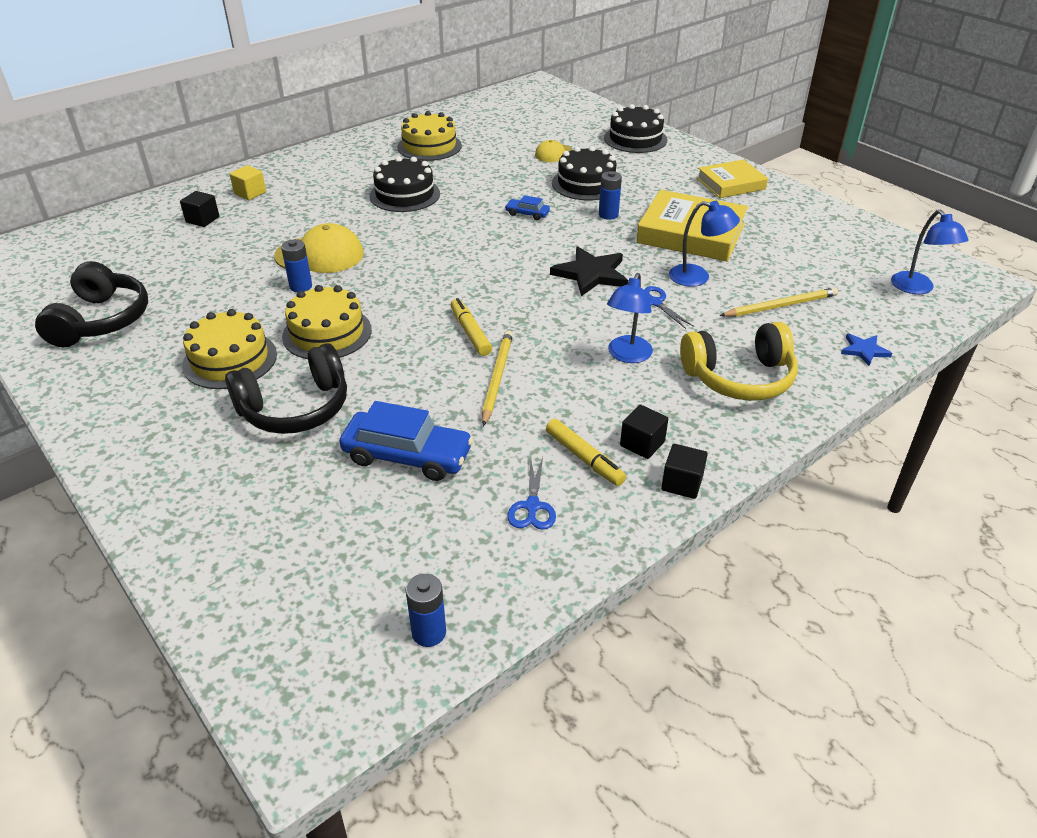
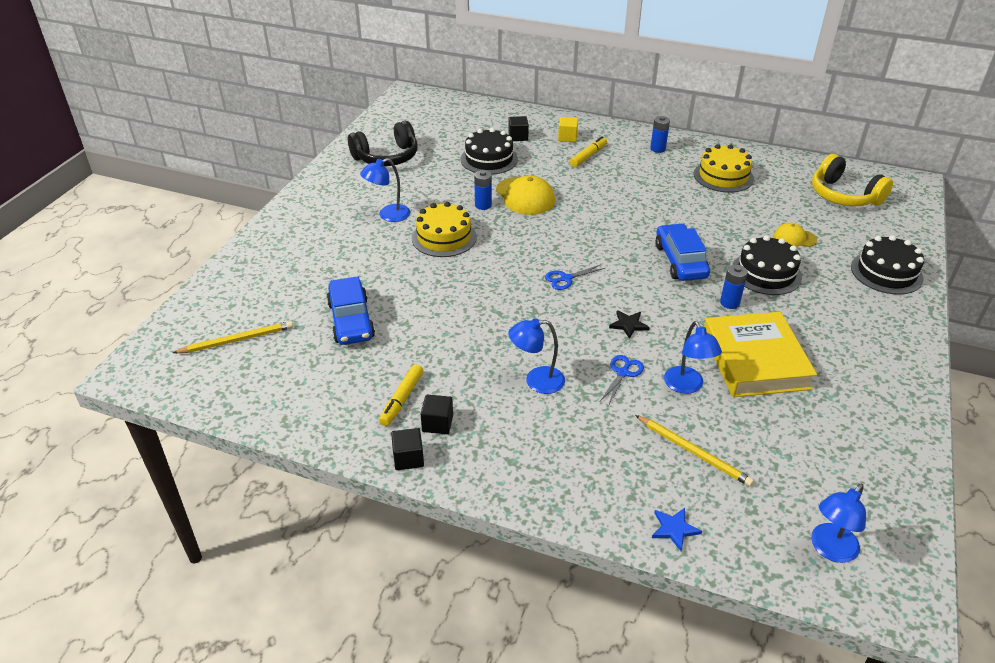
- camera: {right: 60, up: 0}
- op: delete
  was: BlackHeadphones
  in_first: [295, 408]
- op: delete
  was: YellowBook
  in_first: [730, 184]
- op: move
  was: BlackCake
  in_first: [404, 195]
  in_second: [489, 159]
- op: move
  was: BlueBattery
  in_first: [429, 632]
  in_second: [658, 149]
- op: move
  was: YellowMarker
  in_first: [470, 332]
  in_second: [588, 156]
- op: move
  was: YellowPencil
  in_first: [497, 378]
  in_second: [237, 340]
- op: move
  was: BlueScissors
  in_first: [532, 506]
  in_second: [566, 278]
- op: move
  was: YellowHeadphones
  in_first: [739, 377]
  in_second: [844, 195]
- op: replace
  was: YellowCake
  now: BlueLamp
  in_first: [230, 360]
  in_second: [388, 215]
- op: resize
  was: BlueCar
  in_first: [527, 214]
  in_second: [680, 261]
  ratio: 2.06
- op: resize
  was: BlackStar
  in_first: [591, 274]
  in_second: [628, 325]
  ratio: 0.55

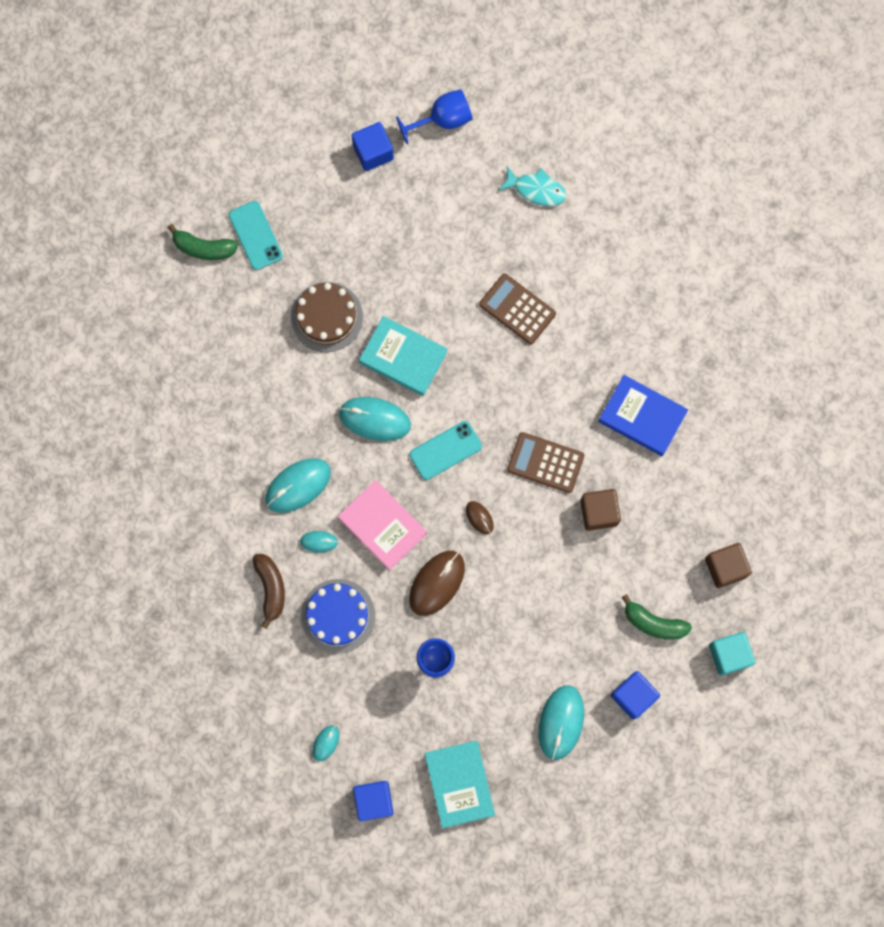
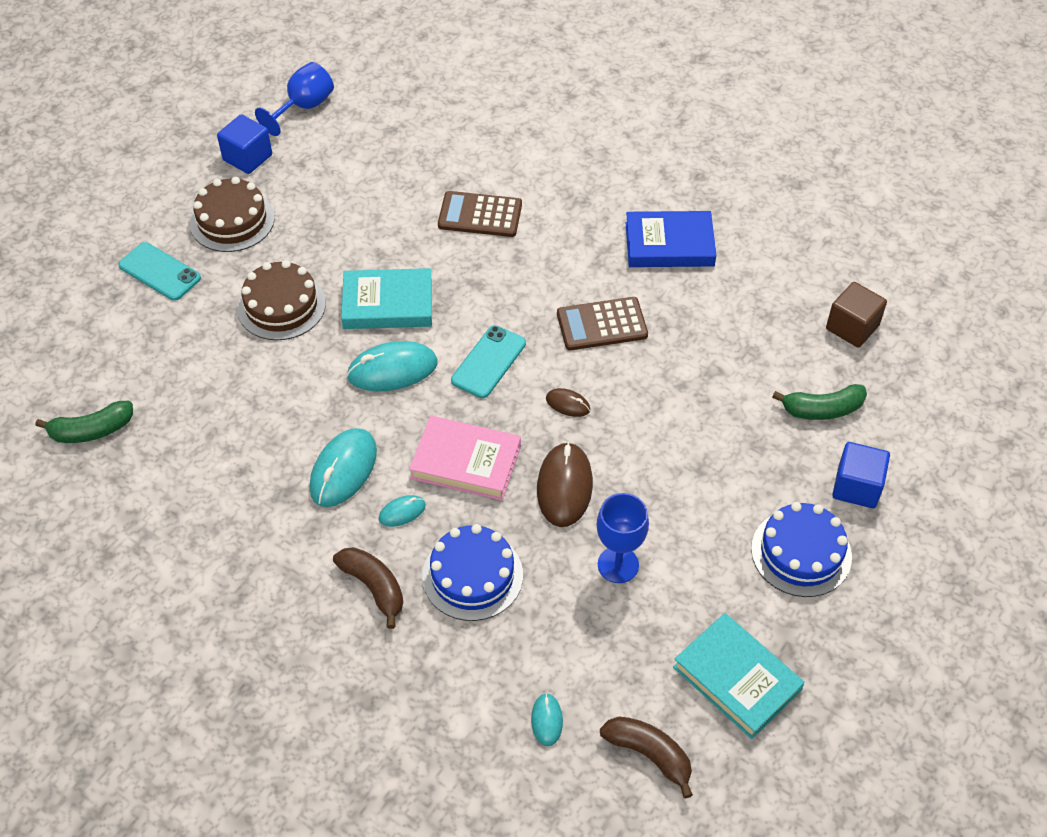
- camera: {right: -30, up: -25}
- op: delete
  was: TurquoiseFish
  in_first: [536, 189]
- op: delete
  was: BrownCube
  in_first: [599, 512]
- op: delete
  was: TurquoiseCube
  in_first: [729, 655]
- op: insert
  now: BrownCake
  in_second: [232, 220]
- op: move
  was: GreenBanana
  in_first: [204, 248]
  in_second: [92, 430]
- op: replace
  was: BlueCube
  now: BrownBanana
  in_first: [374, 801]
  in_second: [649, 754]
- op: replace
  was: TurquoiseMouse
  now: BlueCake
  in_first: [561, 722]
  in_second: [801, 552]

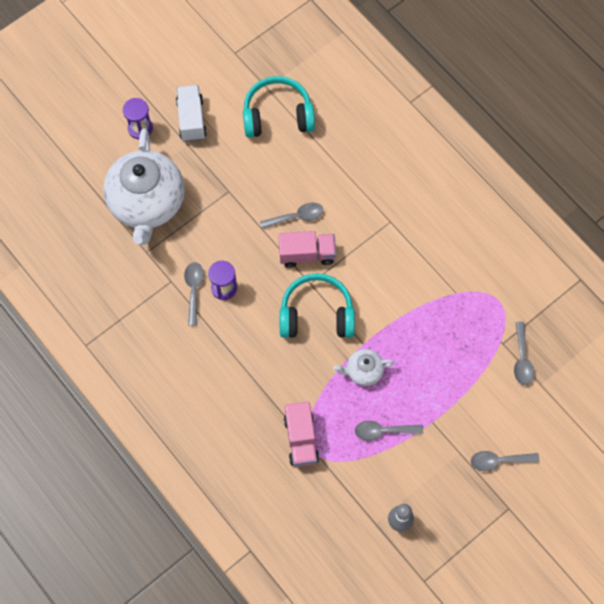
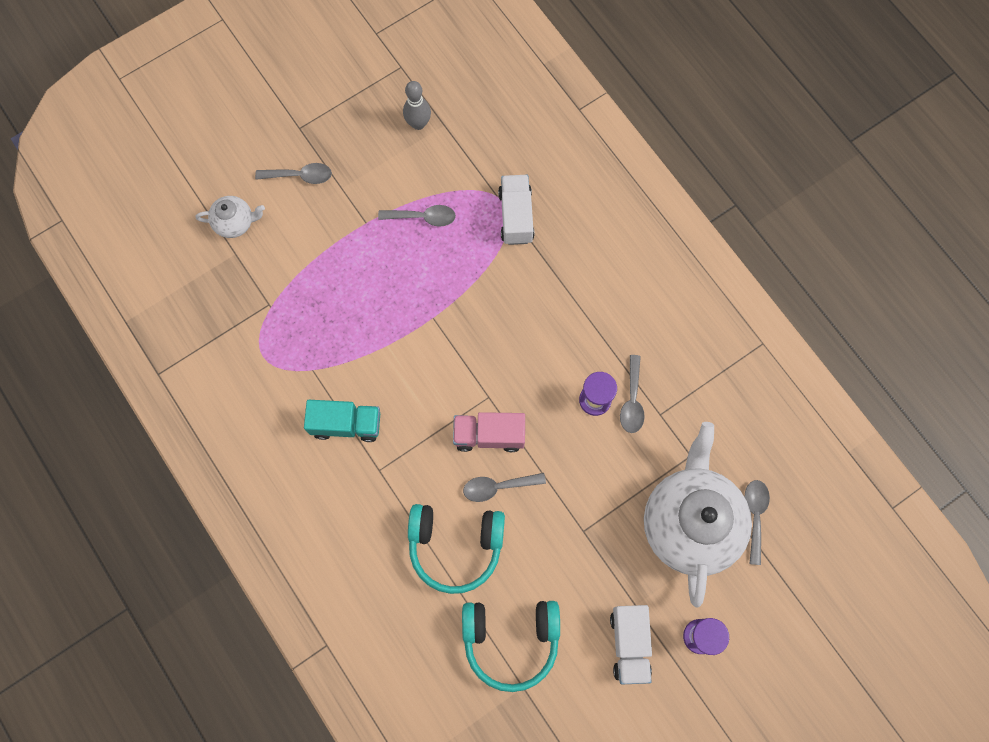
- camera: {right: -175, up: 5}
- op: insert
  now: TurquoiseTruck
  in_second: [346, 424]
- op: move
  was: TurquoiseHeadphones
  in_first: [316, 314]
  in_second: [455, 546]
- op: move
  was: WhiteTeapot
  in_first: [363, 371]
  in_second: [235, 223]
- op: move
  was: GreySpoon
  in_first: [522, 359]
  in_second: [755, 516]
- op: recolor
  was: PinkTruck
  now: WhiteTruck
  in_first: [301, 439]
  in_second: [516, 216]

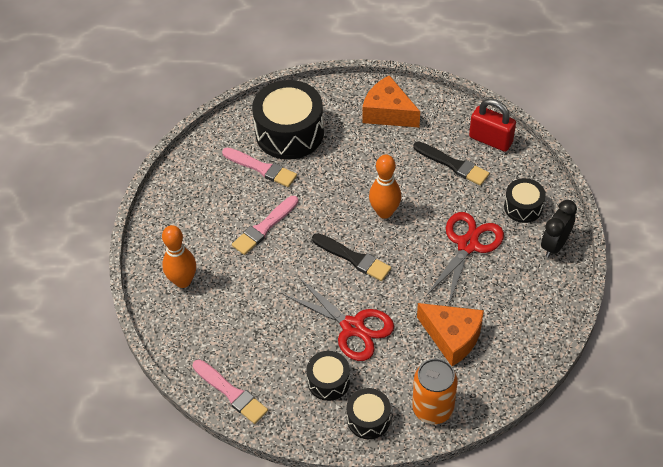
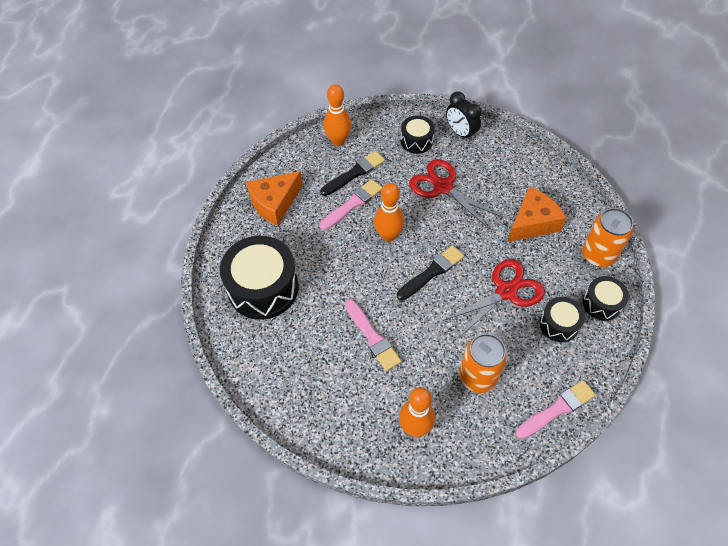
- camera: {right: -75, up: 5}
- op: insert
  now: OrangeCan
  in_second: [477, 376]
- op: move
  was: PinkBrush
  in_first: [261, 168]
  in_second: [352, 204]
- op: replace
  was: RedPadlock
  now: OrangeBowlingPin
  in_first: [490, 140]
  in_second: [338, 141]

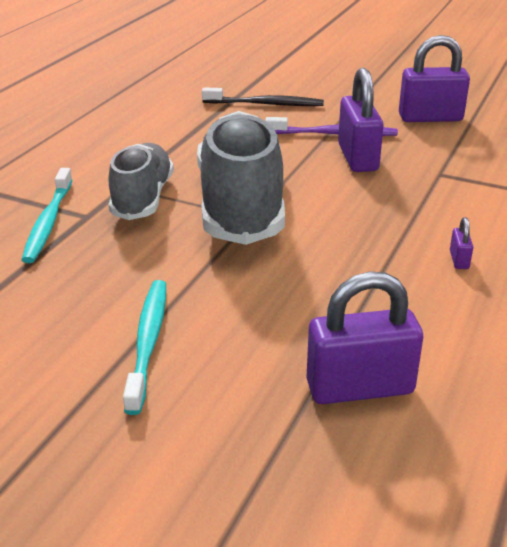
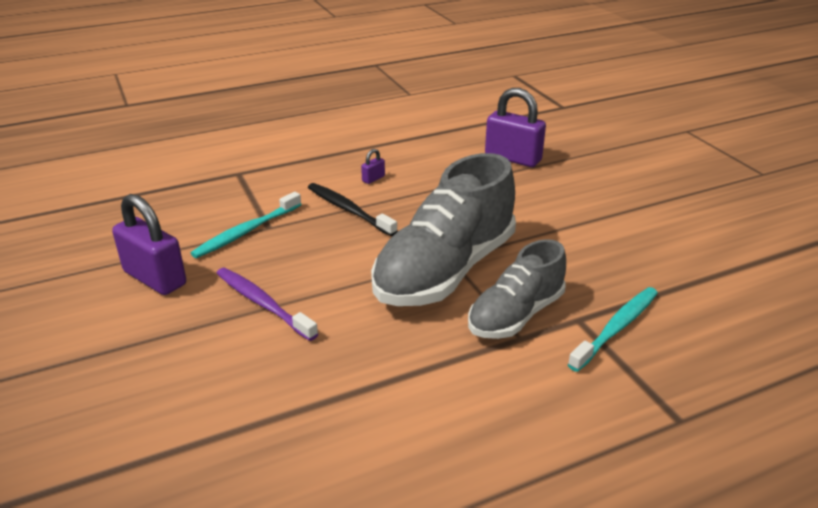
- camera: {right: -140, up: 0}
- op: delete
  was: PurplePadlock
  in_first: [358, 158]
- op: move
  was: TurquoiseToothbrush
  in_first: [148, 341]
  in_second: [246, 232]
- op: move
  was: BlackToothbrush
  in_first: [266, 104]
  in_second: [348, 210]

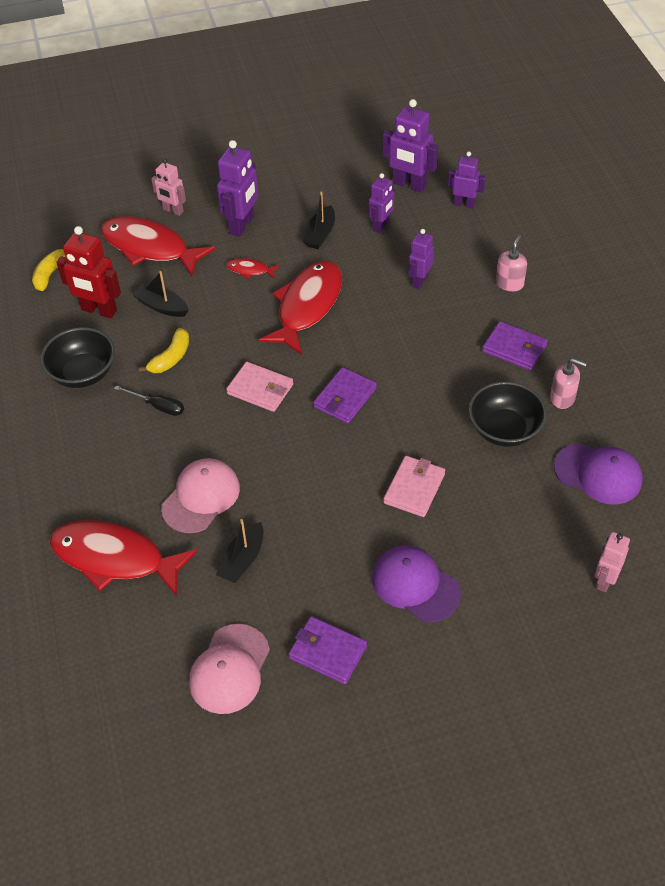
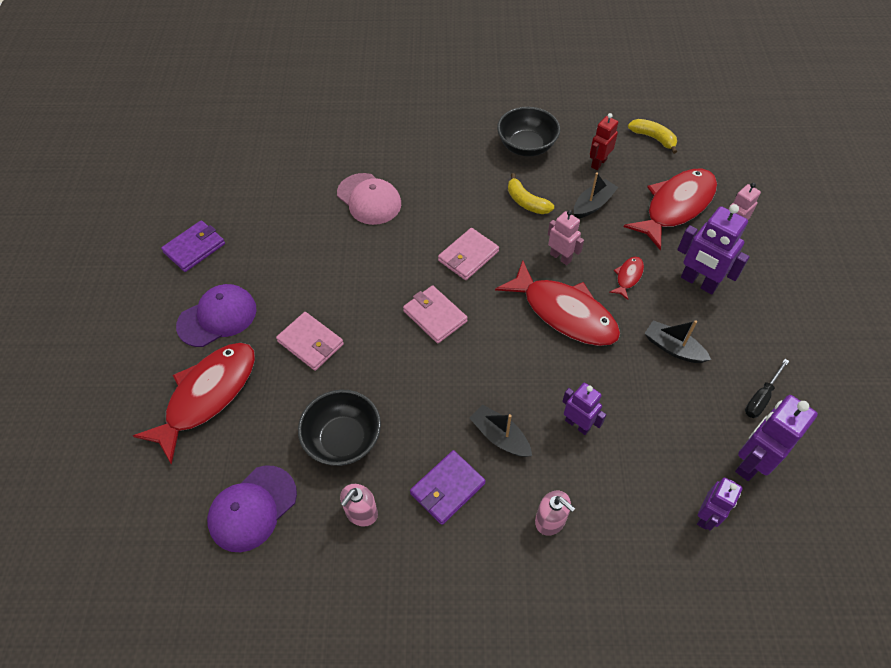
- camera: {right: 105, up: 5}
- op: delete
  was: PinkCap
  in_first: [229, 669]
- op: delete
  was: PurpleRobot
  in_first: [381, 226]
- op: move
  was: RedFish
  in_first: [115, 558]
  in_second: [207, 395]
- op: move
  was: BlackScrewdriver
  in_first: [158, 406]
  in_second: [761, 397]
- op: move
  was: BlackBoat
  in_first: [242, 560]
  in_second: [500, 436]
- op: move
  was: PinkRobot
  in_first: [605, 580]
  in_second: [560, 257]
- op: recolor
  was: PurpleWallet
  now: PinkWallet
  in_first: [345, 398]
  in_second: [435, 316]
- op: resize
  was: RedRobot
  in_first: [99, 310]
  in_second: [598, 163]
  ratio: 0.63

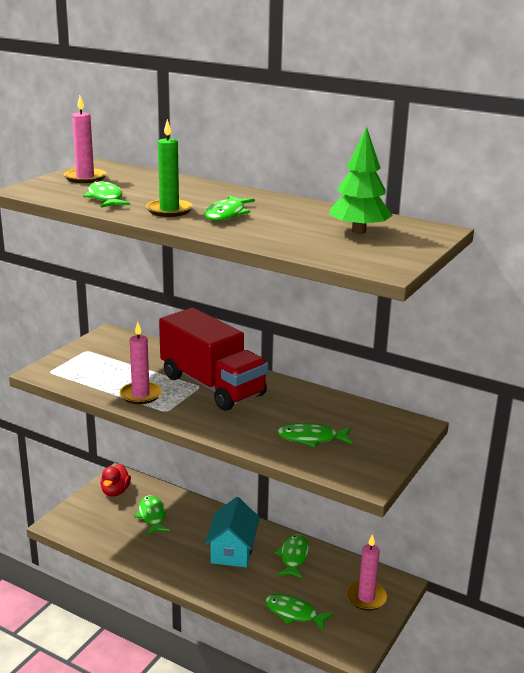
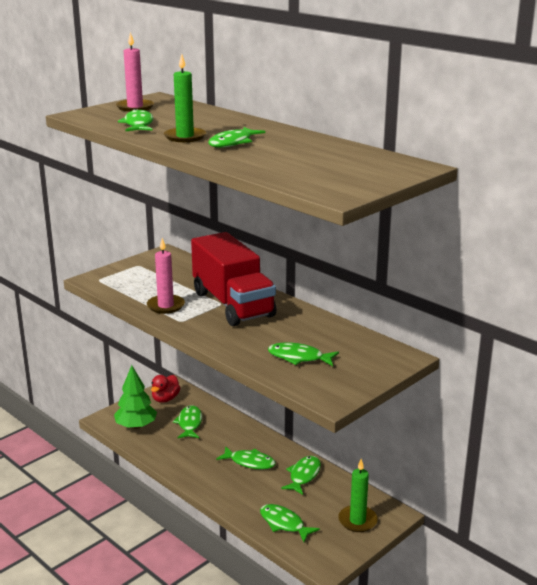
- camera: {right: 15, up: 0}
- op: move
  was: GreenTree
  in_first: [359, 231]
  in_second: [136, 426]
- op: replace
  was: TurquoiseHouse
  now: GreenFish
  in_first: [232, 550]
  in_second: [250, 462]
- op: recolor
  was: PinkCandle
  now: GreenCandle
  in_first: [366, 598]
  in_second: [357, 521]

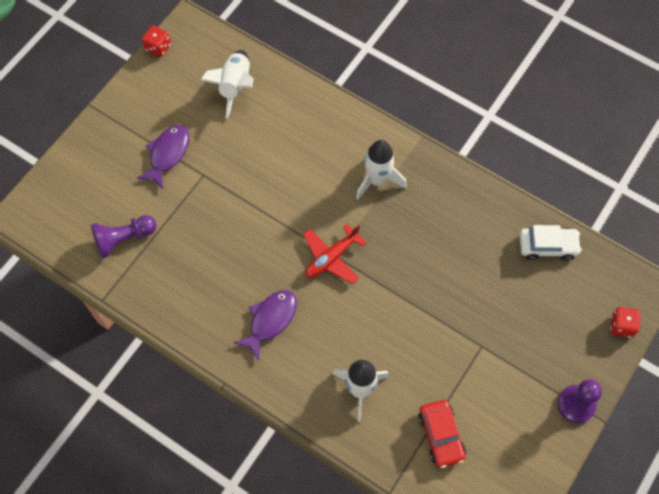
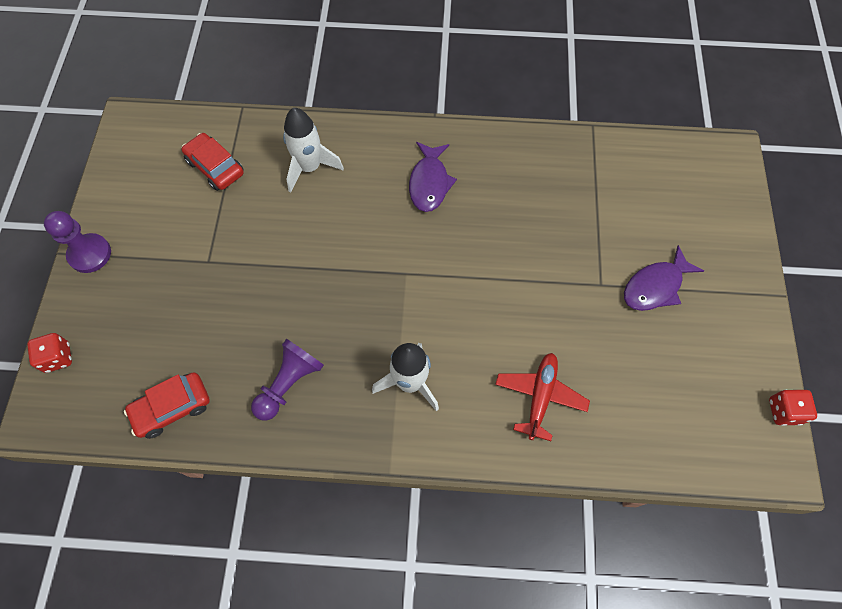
- camera: {right: 150, up: 0}
- op: delete
  was: WhiteRocket
  in_first: [235, 86]
- op: move
  was: PurplePawn
  in_first: [124, 239]
  in_second: [289, 383]
- op: move
  was: RedPlane
  in_first: [331, 258]
  in_second: [540, 396]
- op: recolor
  was: WhiteCar
  now: RedCar
  in_first: [547, 246]
  in_second: [172, 408]
- op: rotate
  was: PurpleFish
  in_first: [168, 154]
  in_second: [655, 286]
  clockwise: 60

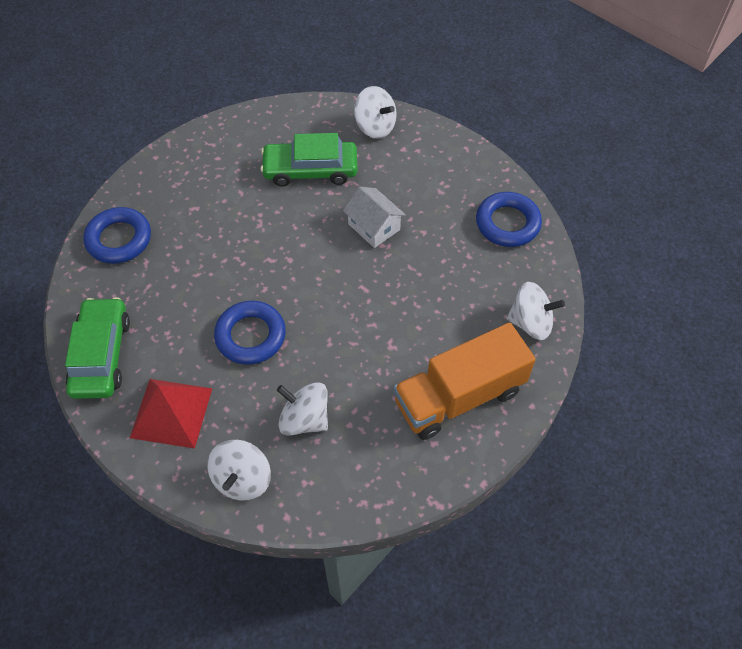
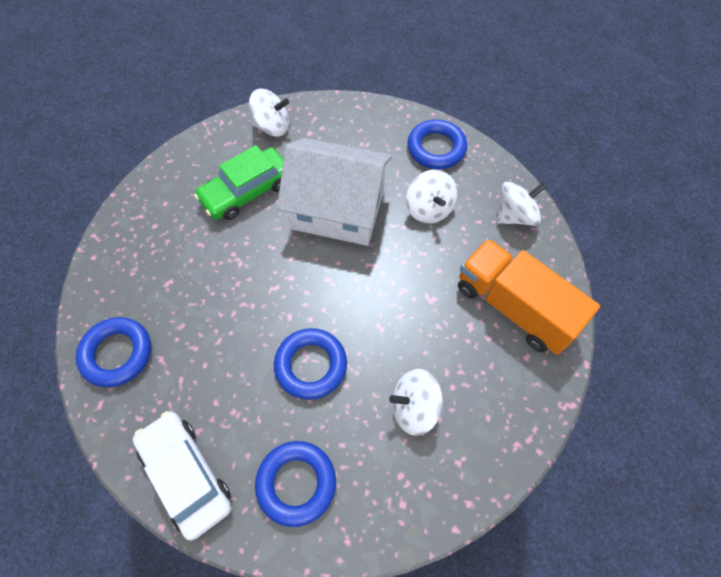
- camera: {right: -35, up: 5}
- op: move
  was: WhiteSpinningTop
  in_first: [242, 479]
  in_second: [429, 209]
- op: replace
  was: RedPyramid
  now: BlueRing
  in_first: [171, 413]
  in_second: [296, 483]
- op: recolor
  was: GreenCar
  now: WhiteCar
  in_first: [101, 355]
  in_second: [186, 475]
- op: rotate
  was: OrangeTruck
  in_first: [459, 396]
  in_second: [513, 306]
  clockwise: 105
- op: resize
  was: WhiteHouse
  in_first: [374, 227]
  in_second: [338, 209]
  ratio: 2.05

